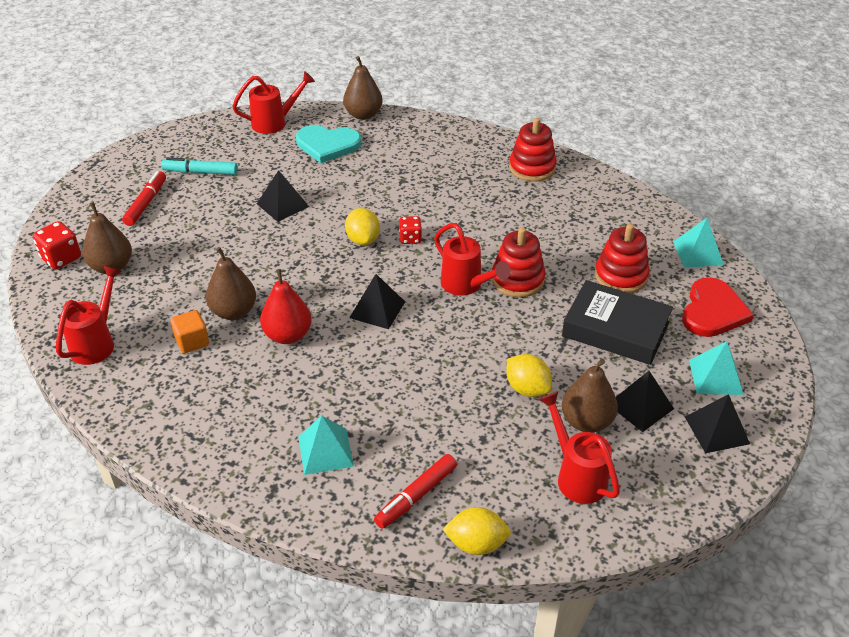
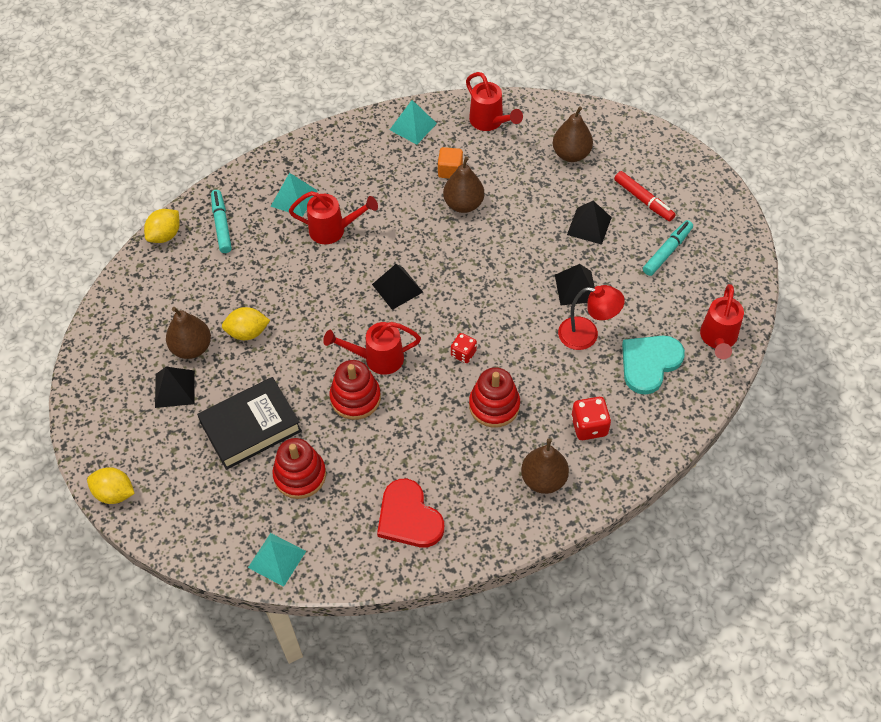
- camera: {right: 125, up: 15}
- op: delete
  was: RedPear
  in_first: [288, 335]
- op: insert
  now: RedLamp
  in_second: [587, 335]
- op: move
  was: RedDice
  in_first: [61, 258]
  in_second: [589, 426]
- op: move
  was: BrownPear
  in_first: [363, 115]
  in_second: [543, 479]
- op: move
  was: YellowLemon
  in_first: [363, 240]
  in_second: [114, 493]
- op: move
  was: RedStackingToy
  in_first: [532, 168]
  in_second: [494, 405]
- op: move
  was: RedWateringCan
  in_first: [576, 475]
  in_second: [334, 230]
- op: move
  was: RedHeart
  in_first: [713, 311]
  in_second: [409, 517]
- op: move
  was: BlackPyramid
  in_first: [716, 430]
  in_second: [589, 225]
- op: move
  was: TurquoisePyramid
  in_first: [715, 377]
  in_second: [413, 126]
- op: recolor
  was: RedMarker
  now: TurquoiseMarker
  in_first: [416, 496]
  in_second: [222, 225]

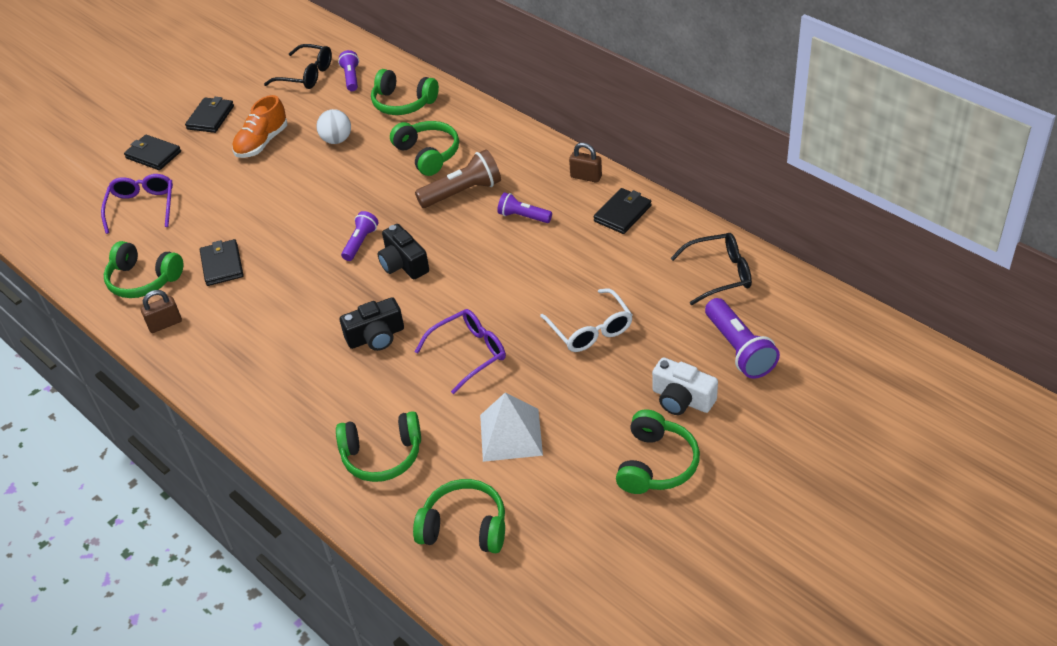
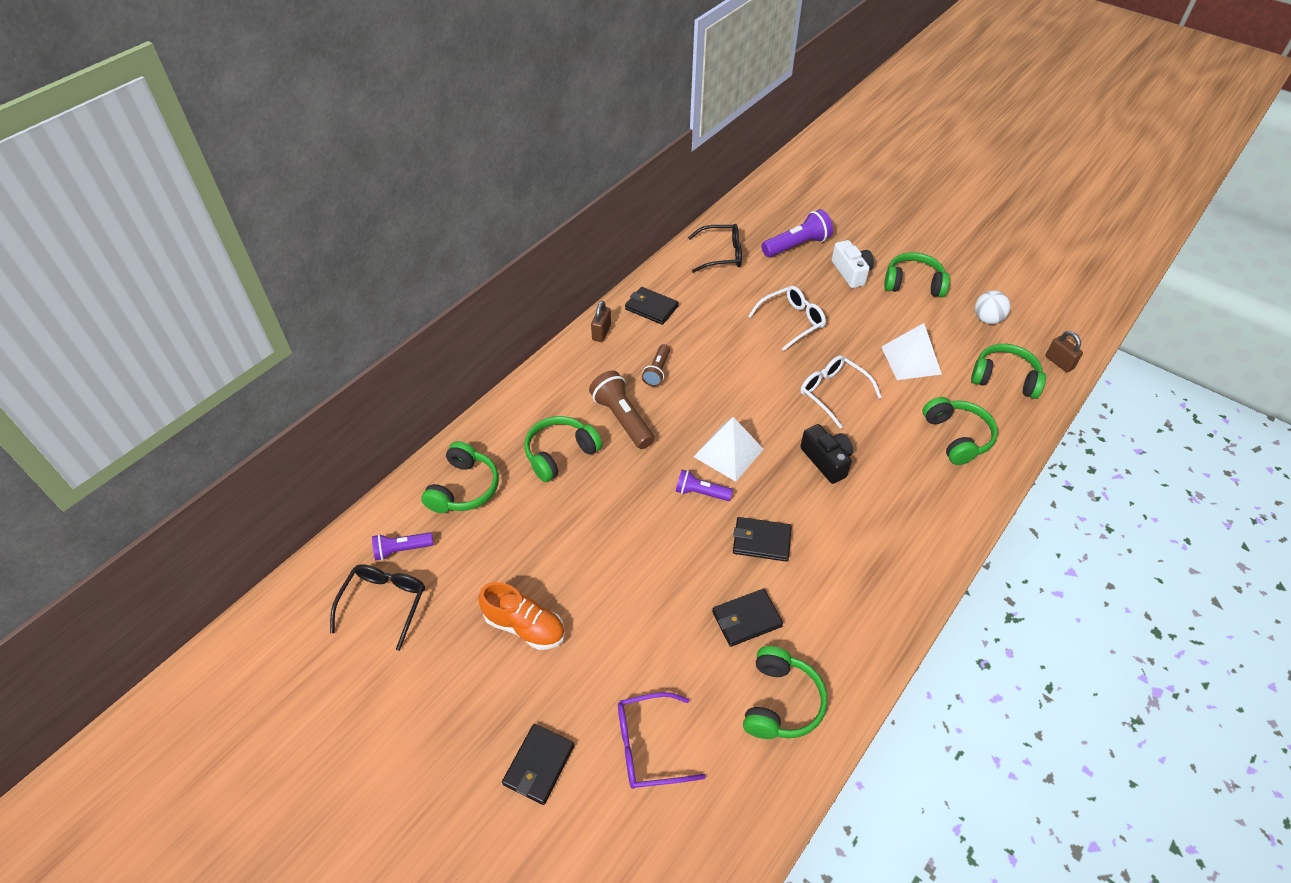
- camera: {right: -100, up: 5}
- op: move
  was: BrownPadlock
  in_first: [165, 324]
  in_second: [1059, 362]
- op: move
  was: BlackWallet
  in_first: [211, 117]
  in_second: [761, 541]
- op: move
  was: WhiteBall
  in_first: [337, 140]
  in_second: [987, 319]
- op: replace
  was: BlackCamera
  now: WhitePyramid
  in_first: [403, 264]
  in_second: [728, 453]
- op: recolor
  was: PurpleGlasses
  now: WhiteGlasses
  in_first: [468, 354]
  in_second: [833, 393]
- op: recolor
  was: PurpleFlashlight
  now: BrownFlashlight
  in_first: [523, 216]
  in_second: [657, 371]
- op: rotate
  was: GreenHeadphones
  in_first: [464, 527]
  in_second: [1004, 379]
  clockwise: 105
- op: rotate
  was: WhiteCamera
  in_first: [682, 399]
  in_second: [851, 272]
  clockwise: -45
- op: rotate
  was: BlackGlasses
  in_first: [718, 274]
  in_second: [720, 254]
  clockwise: 105

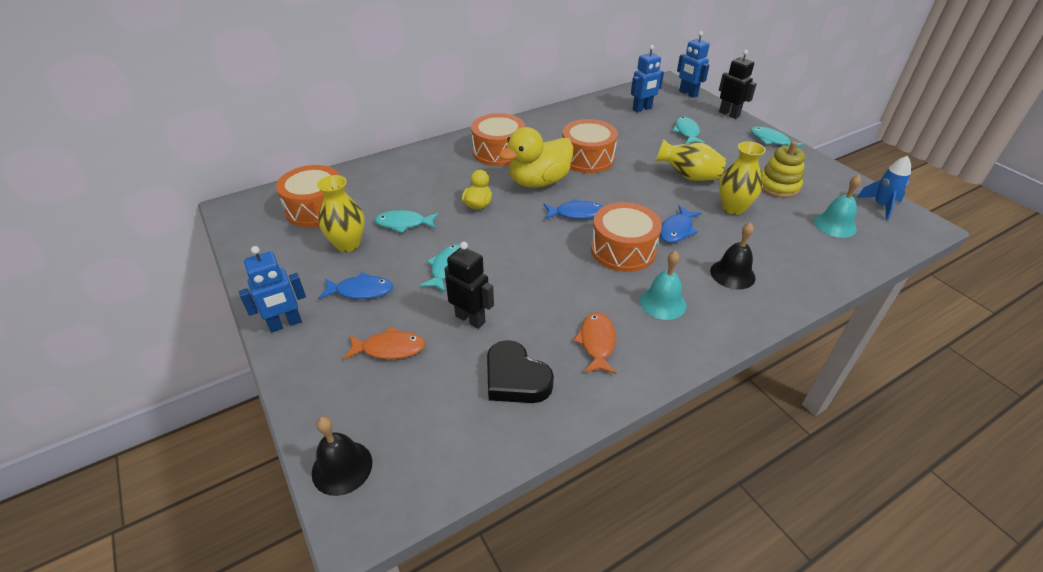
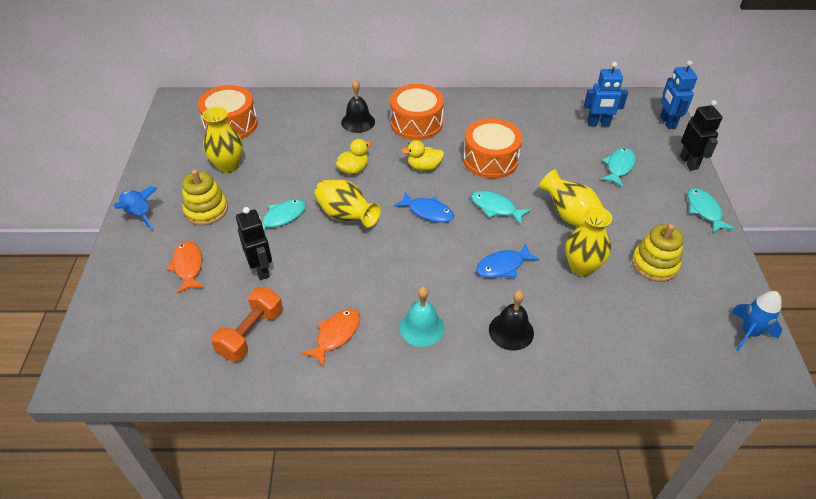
- camera: {right: 30, up: 5}
- op: delete
  was: OrangeDrum
  in_first: [623, 250]
- op: delete
  was: TurquoiseBell
  in_first: [835, 225]
- op: insert
  now: YellowVase
  in_second: [346, 216]
- op: move
  was: BlackBell
  in_first: [342, 467]
  in_second: [358, 122]
- op: move
  was: TurquoiseFish
  in_first: [404, 224]
  in_second: [496, 208]
- op: replace
  was: BlueRobot
  now: BlueRocket
  in_first: [285, 324]
  in_second: [139, 214]
- op: replace
  was: BlueFish
  now: YellowStackingToy
  in_first: [361, 291]
  in_second: [206, 210]
- op: replace
  was: BlackHeart
  now: OrangeDumbbell
  in_first: [515, 379]
  in_second: [251, 333]
- op: rotate
  was: OrangeFish
  in_first: [389, 348]
  in_second: [188, 266]
  clockwise: -135
- op: resize
  was: YellowDuck
  in_first: [538, 182]
  in_second: [424, 167]
  ratio: 0.52

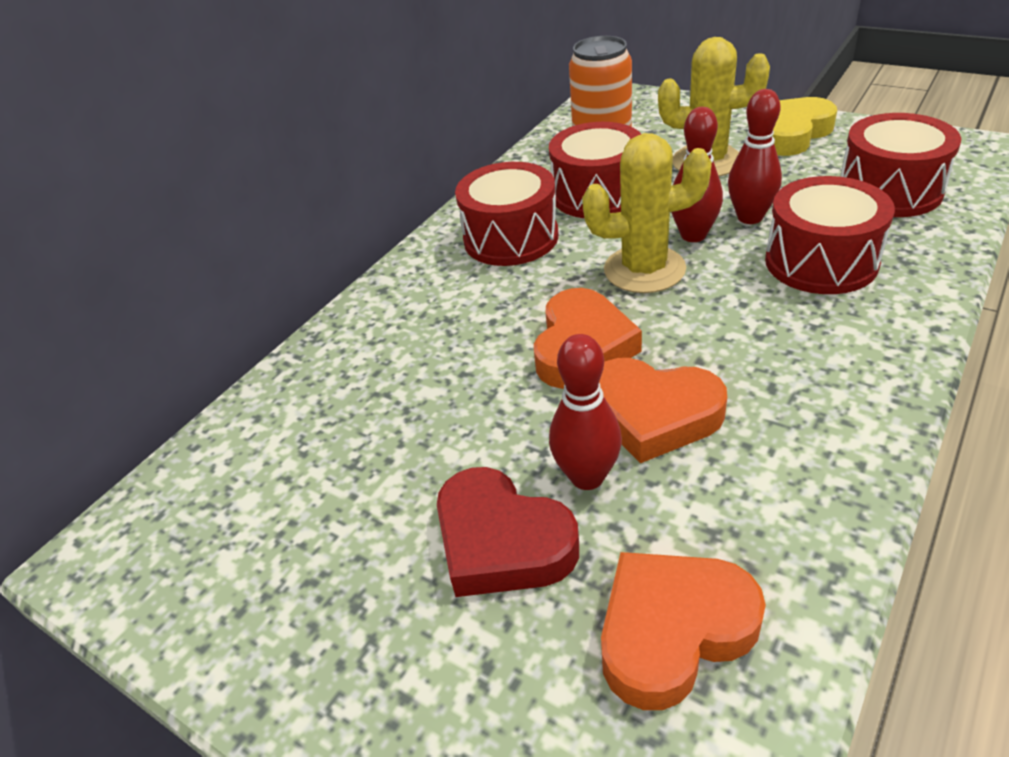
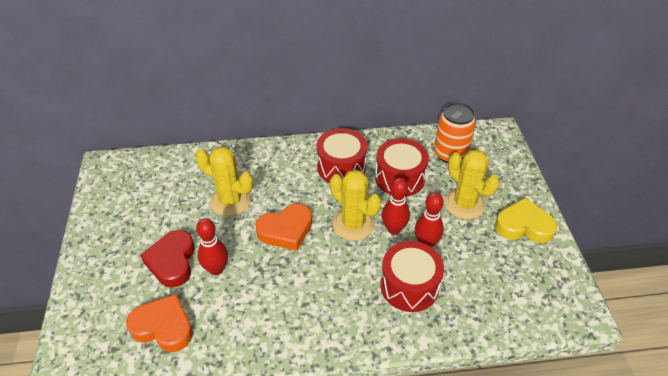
- camera: {right: 45, up: 5}
- op: delete
  was: OrangeHeart
  in_first: [653, 414]
- op: delete
  was: RedDrum
  in_first: [889, 191]
- op: insert
  now: YellowCactus
  in_second: [230, 201]

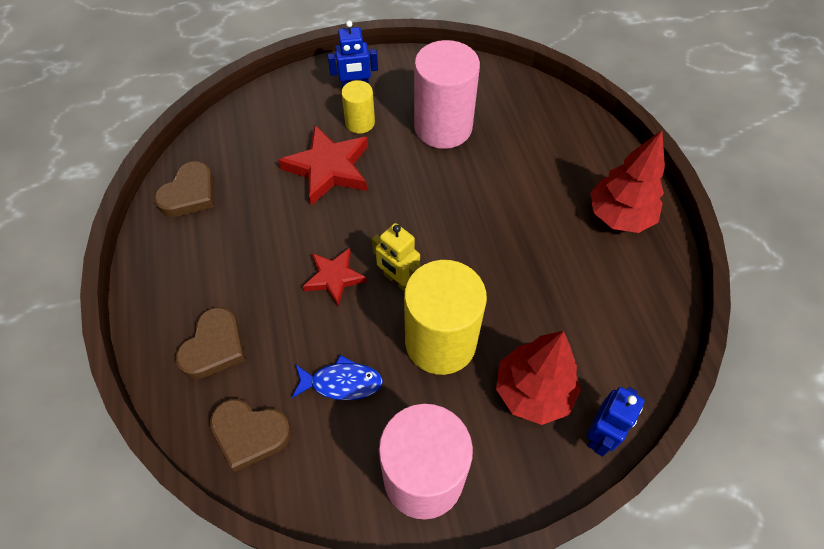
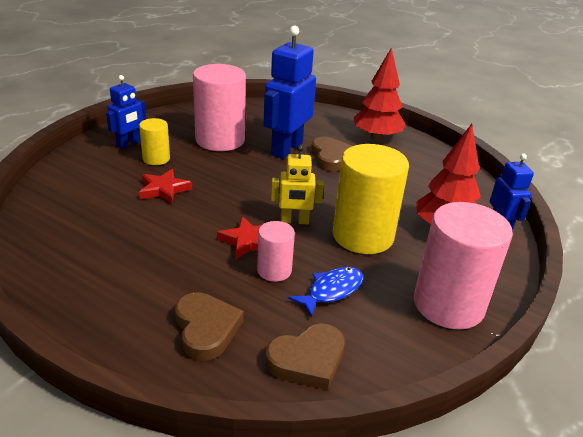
- camera: {right: -45, up: -25}
- op: insert
  now: PinkCylinder
  in_second: [274, 270]
- op: insert
  now: BlueRobot
  in_second: [286, 149]
- op: move
  was: BrownHeart
  in_first: [189, 194]
  in_second: [331, 157]
- op: resize
  was: RedStar
  in_first: [328, 168]
  in_second: [164, 189]
  ratio: 0.62

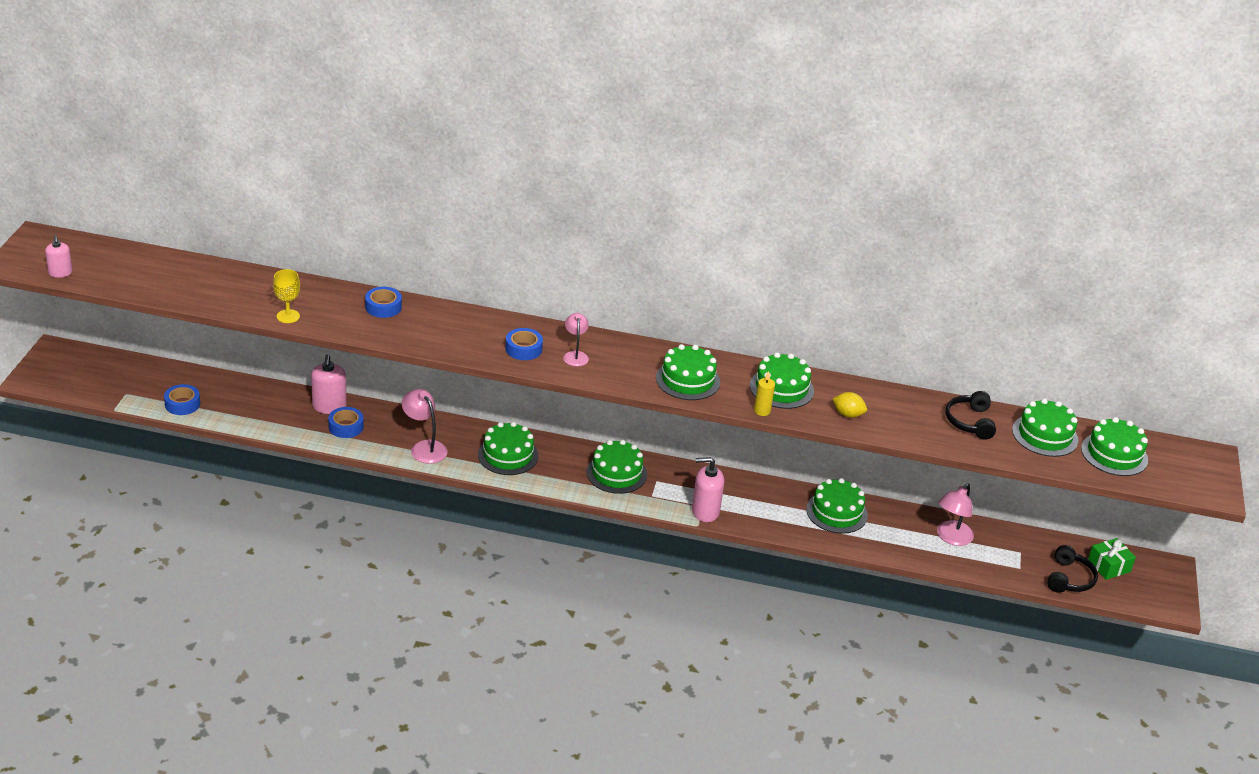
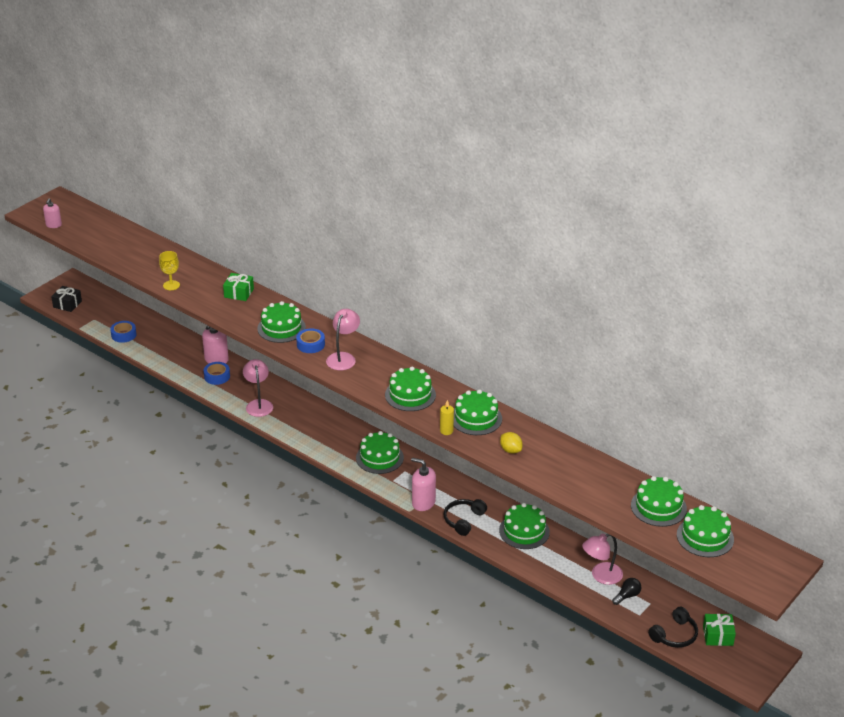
- camera: {right: 30, up: 0}
- op: insert
  now: BlackGift
  in_second: [67, 304]
- op: insert
  now: BlackLightBulb
  in_second: [627, 596]
- op: move
  was: GreenCake
  in_first: [508, 455]
  in_second: [281, 328]
- op: move
  was: BlackHeadphones
  in_first: [969, 422]
  in_second: [463, 520]
- op: replace
  was: BlueTape
  now: GreenGift
  in_first: [383, 307]
  in_second: [239, 293]
- op: resize
  was: PinkLamp
  in_first: [575, 355]
  in_second: [343, 357]
  ratio: 1.51

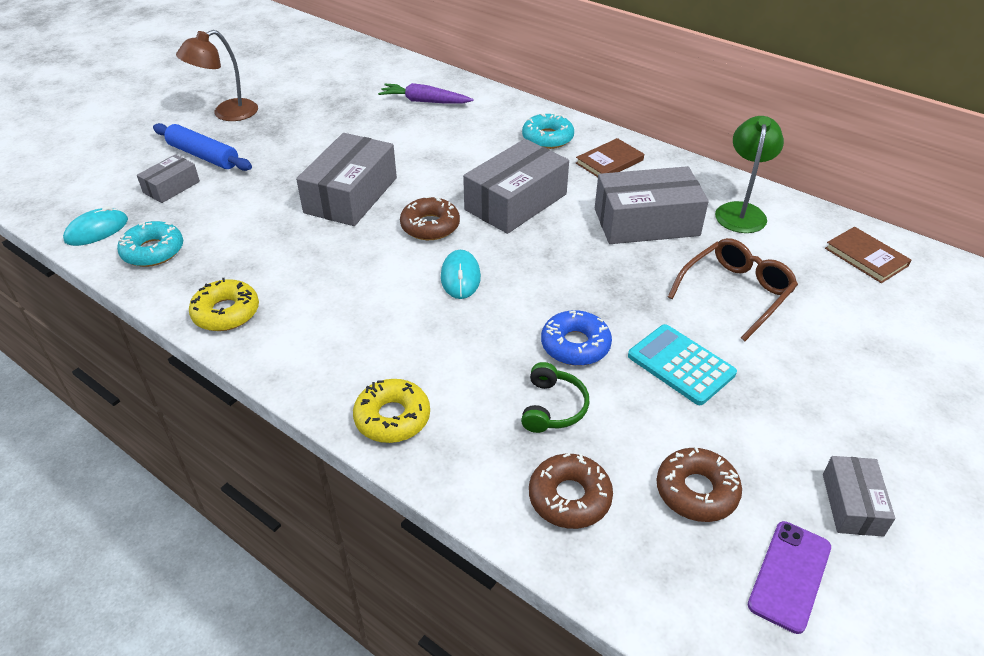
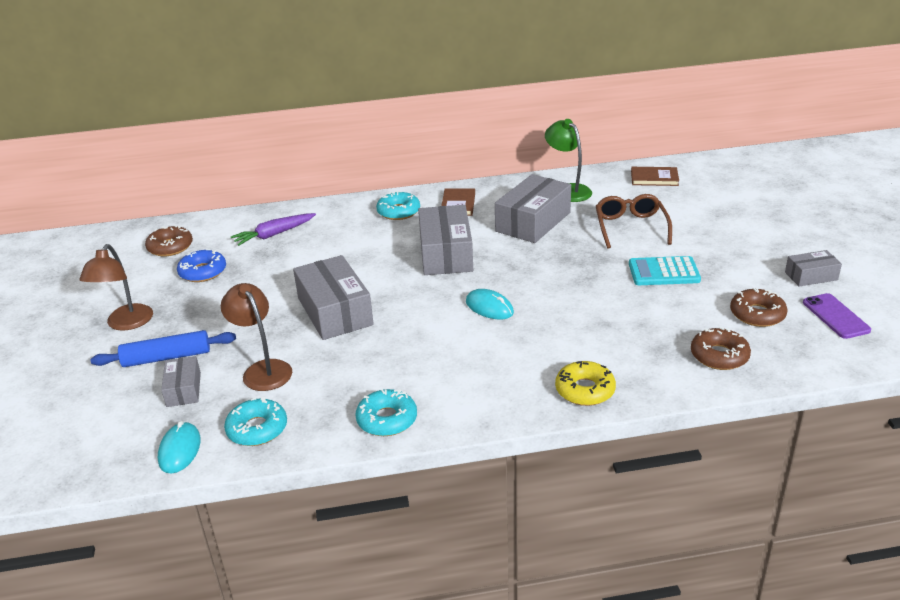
- camera: {right: -45, up: -10}
- op: delete
  was: GreenHeadphones
  in_first: [553, 407]
- op: insert
  now: BrownLamp
  in_second: [263, 370]
- op: move
  was: BrownDonut
  in_first: [430, 226]
  in_second: [170, 247]
- op: move
  was: BlueDonut
  in_first: [575, 345]
  in_second: [203, 272]
- op: recolor
  was: YellowDonut
  now: TurquoiseDonut
  in_first: [226, 312]
  in_second: [387, 419]
- op: rotate
  was: GreyBox
  in_first: [852, 504]
  in_second: [811, 276]
  clockwise: -60

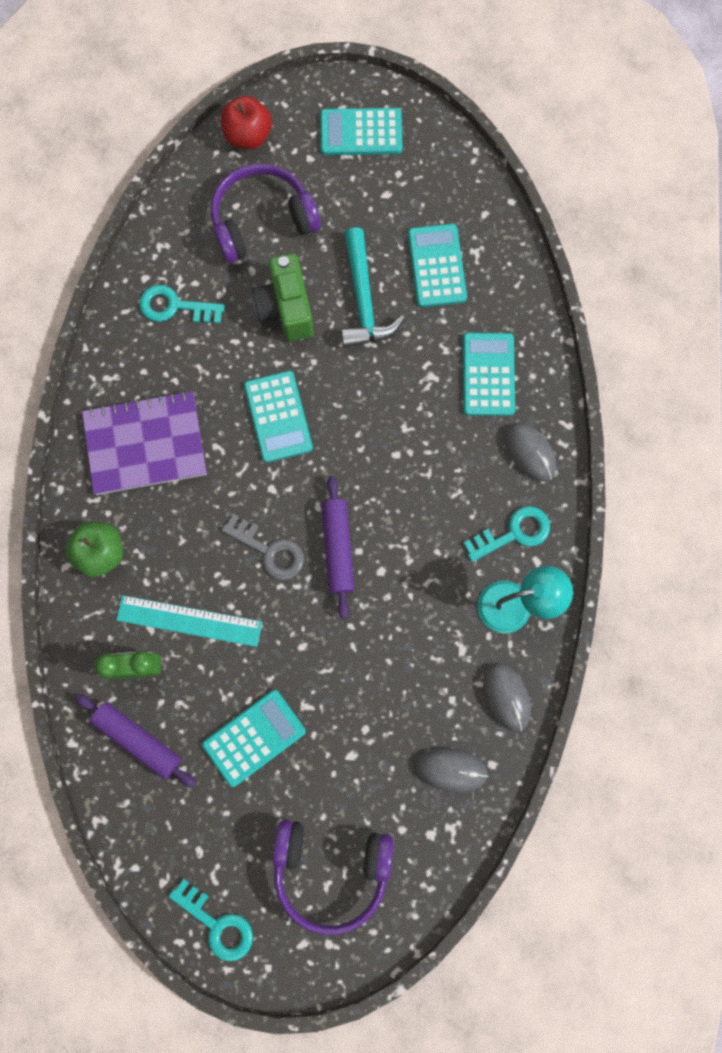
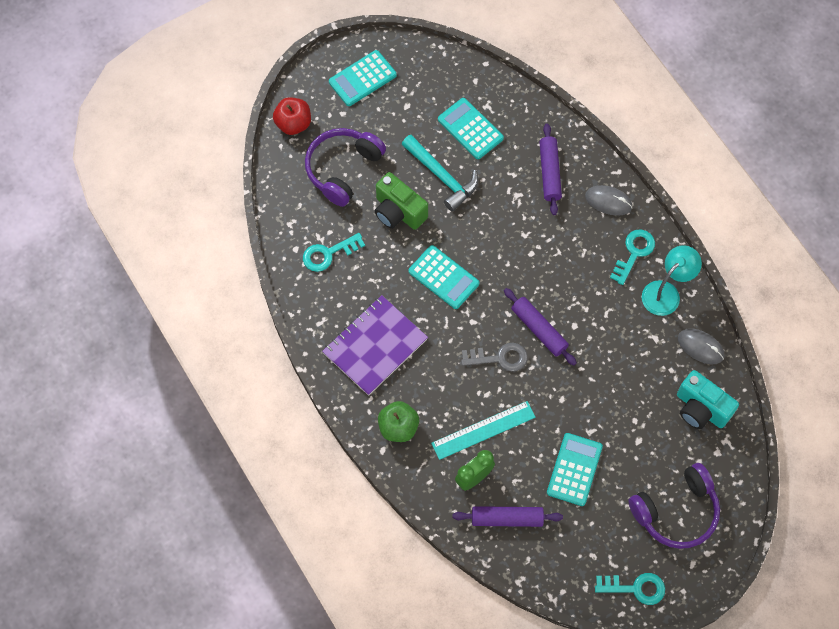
- camera: {right: -35, up: -10}
- op: replace
  was: GreyMouse
  now: TurquoiseCamera
  in_first: [451, 770]
  in_second: [701, 408]
- op: replace
  was: TurquoiseCalculator
  now: PurpleRollingPin
  in_first: [488, 374]
  in_second: [549, 172]

